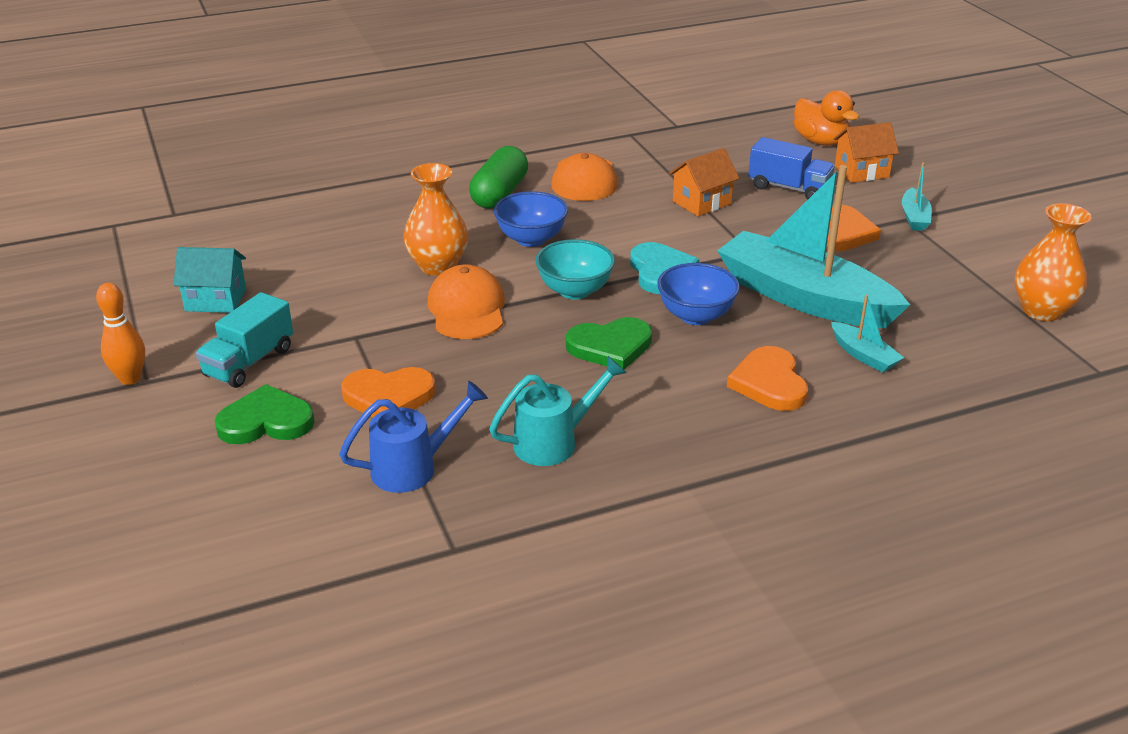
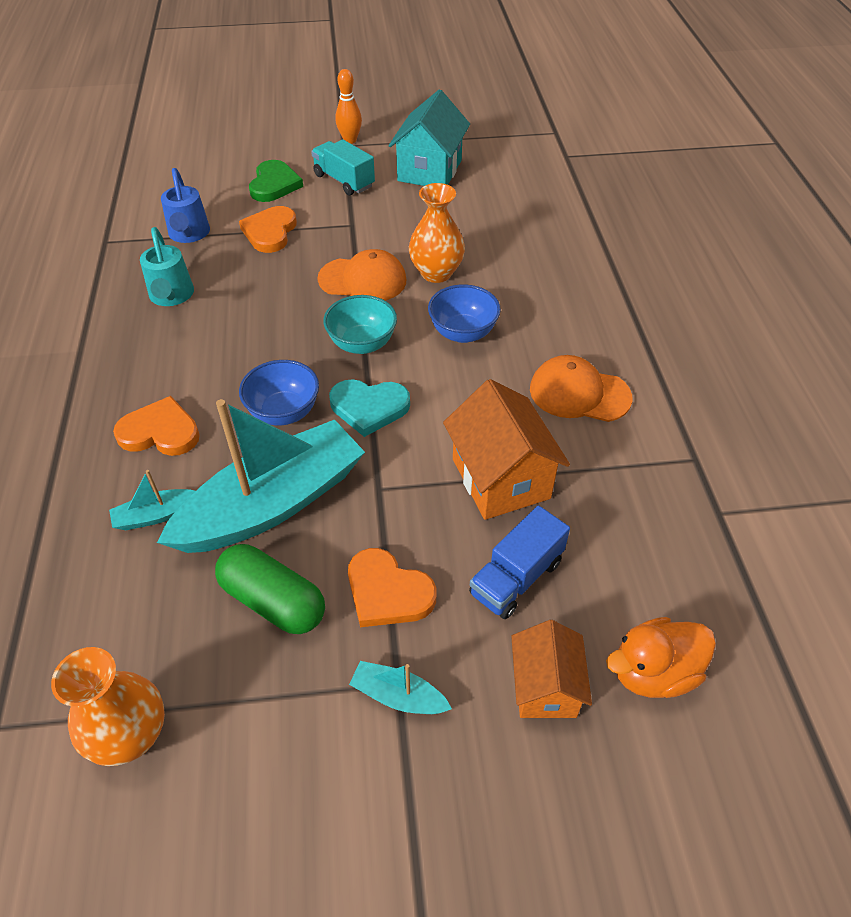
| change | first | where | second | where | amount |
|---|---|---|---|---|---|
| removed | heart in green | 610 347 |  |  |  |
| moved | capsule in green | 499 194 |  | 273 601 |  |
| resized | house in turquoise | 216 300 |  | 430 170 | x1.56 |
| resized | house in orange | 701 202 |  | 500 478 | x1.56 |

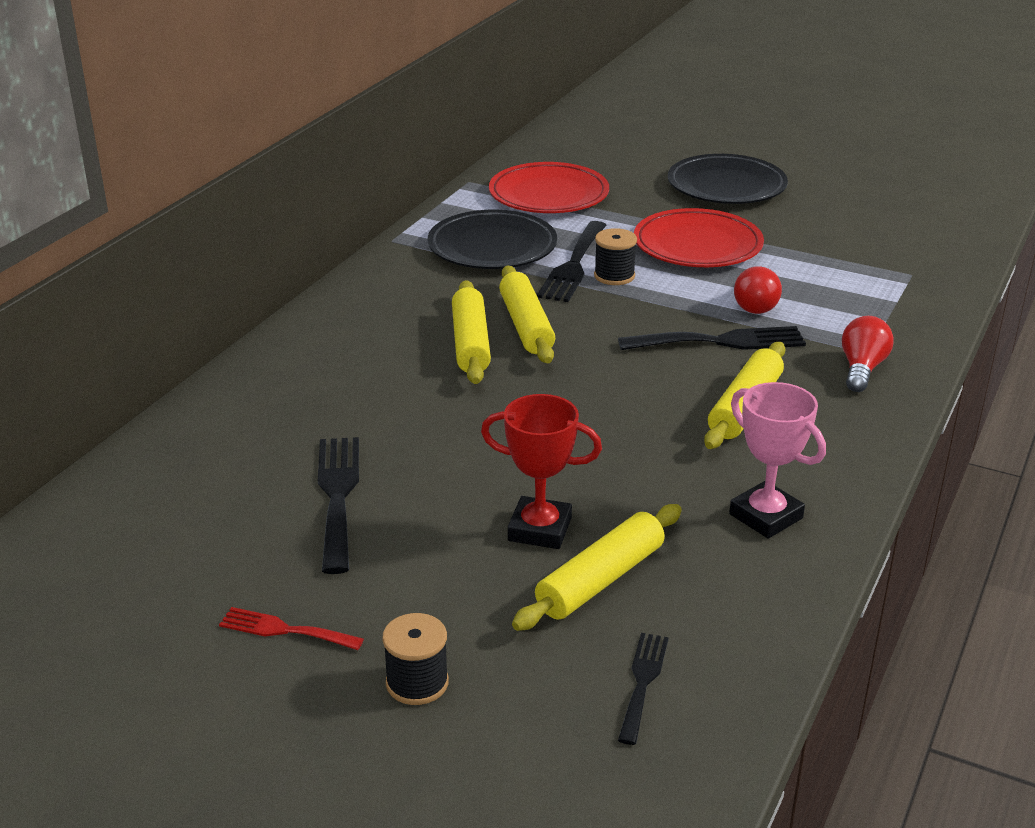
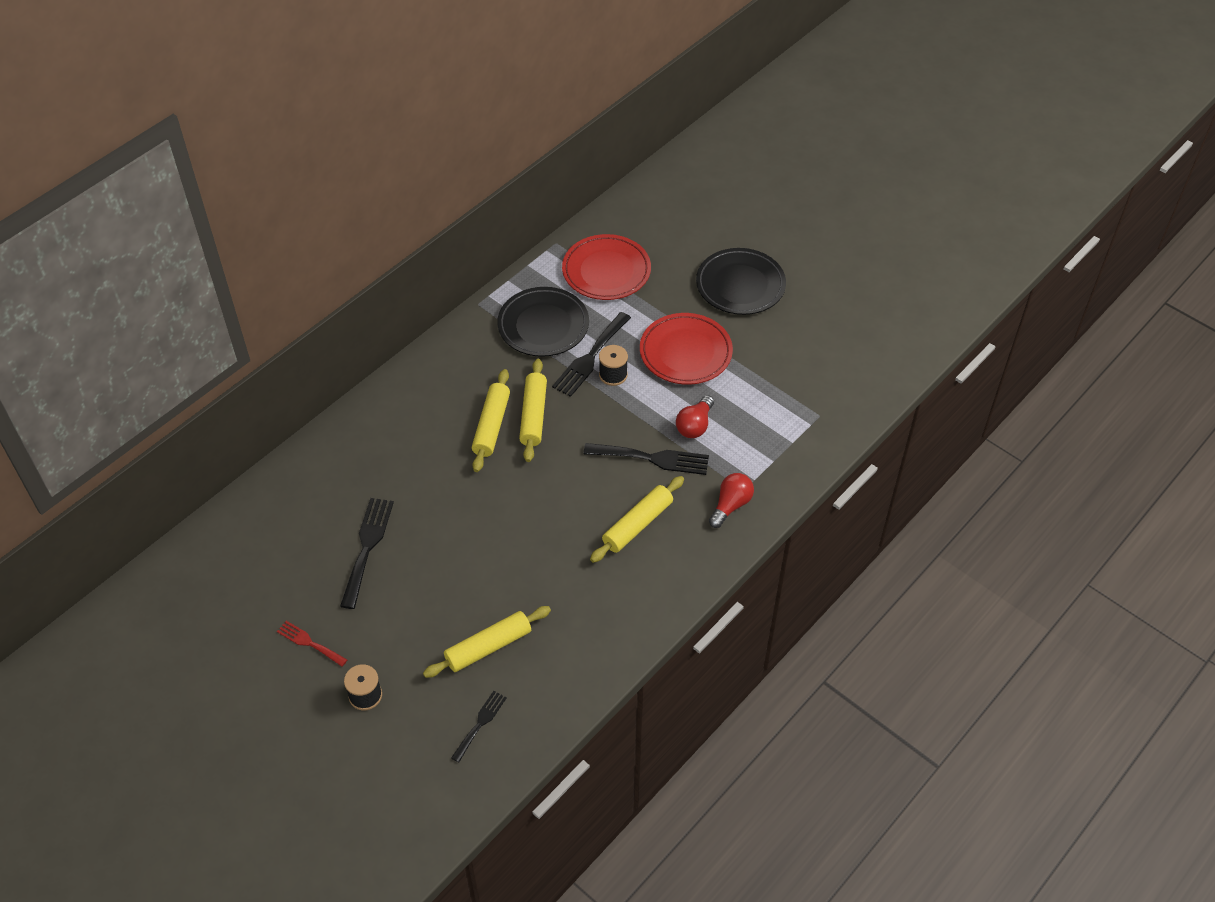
| change | first | where | second | where | amount |
|---|---|---|---|---|---|
| removed | trophy in red | 540 529 |  |  |  |
| removed | trophy in pink | 766 516 |  |  |  |

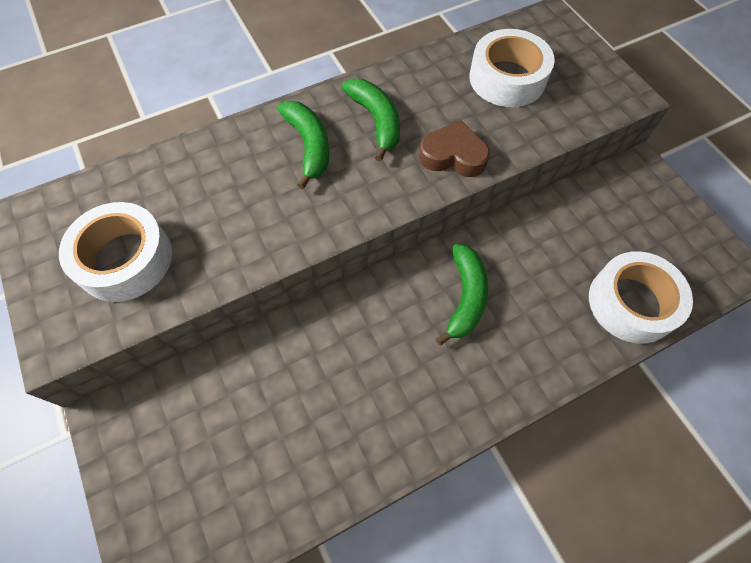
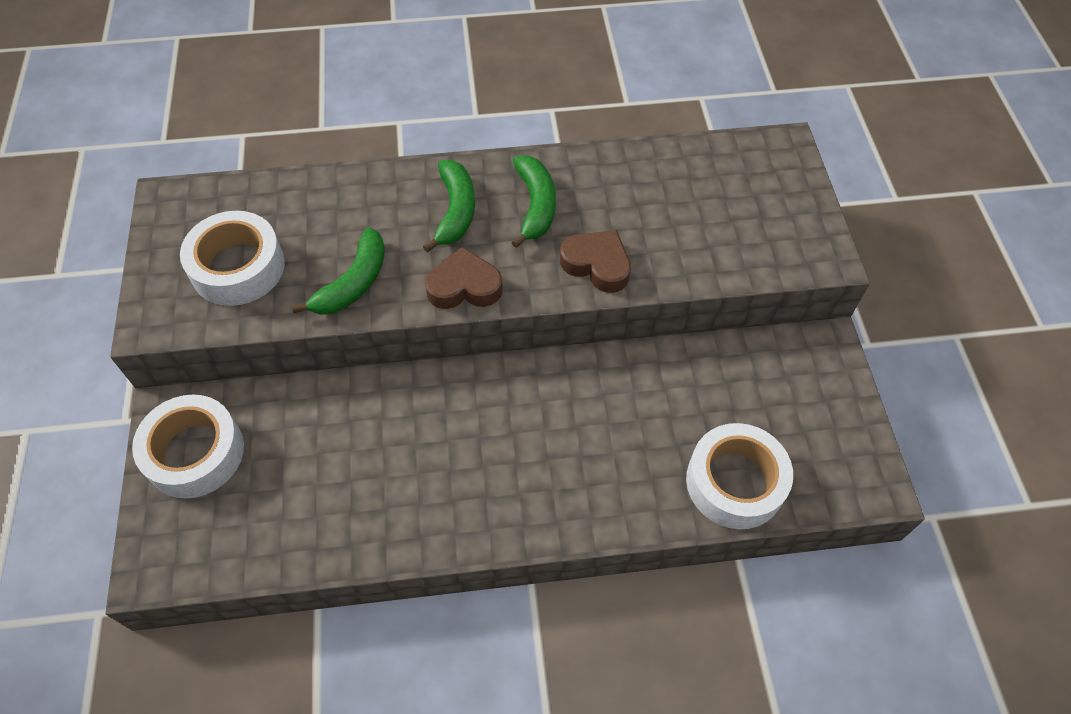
| change | first | where | second | where | amount |
|---|---|---|---|---|---|
| added |  |  | heart in brown | 464 286 |  |
| moved | banana in green | 465 297 |  | 353 283 |  |
| moved | tape in white | 507 78 |  | 195 453 |  |

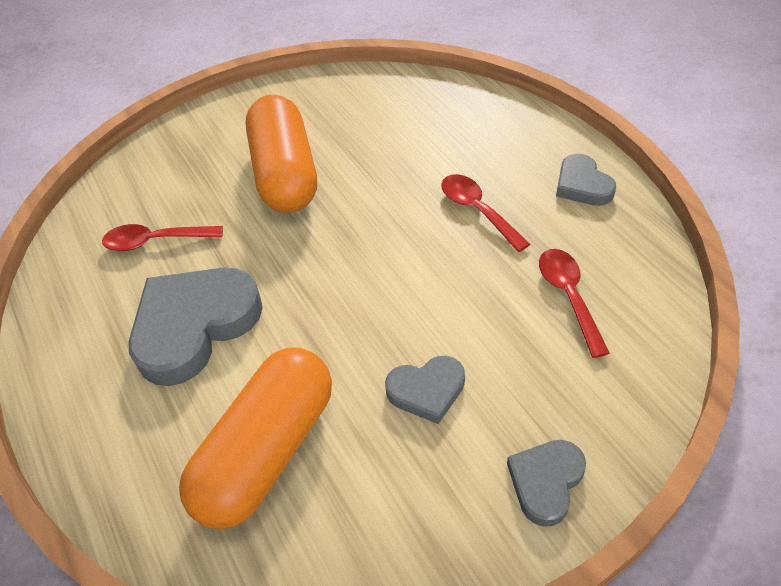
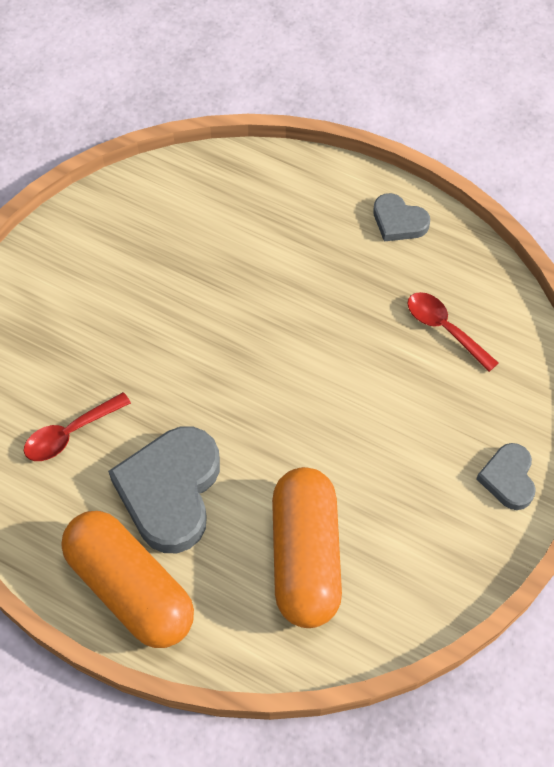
| change | first | where | second | where | amount |
|---|---|---|---|---|---|
| removed | heart in grey | 427 390 |  |  |  |
| removed | spoon in red | 477 210 |  |  |  |
| moved | capsule in orange | 285 174 |  | 130 588 |  |

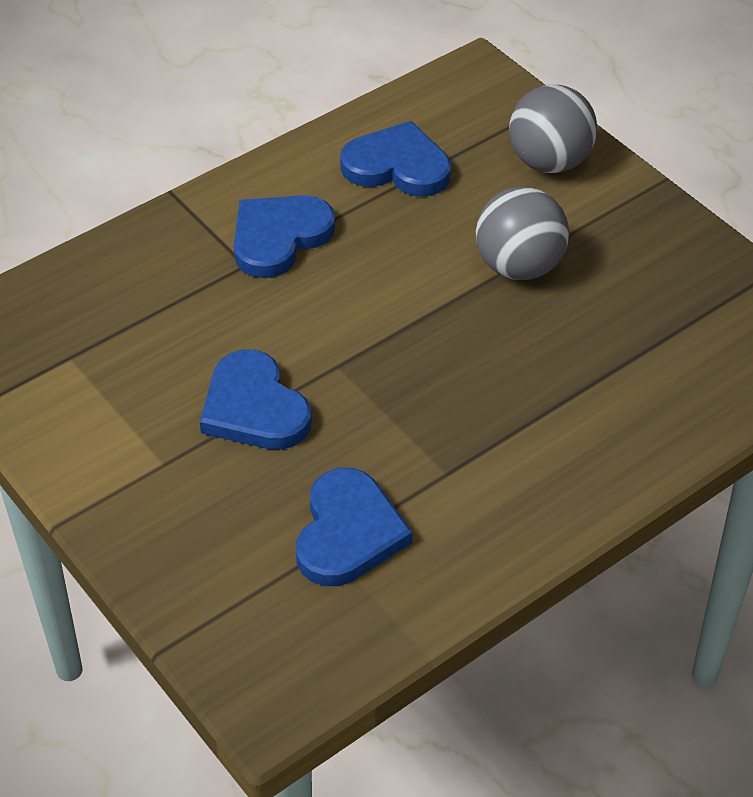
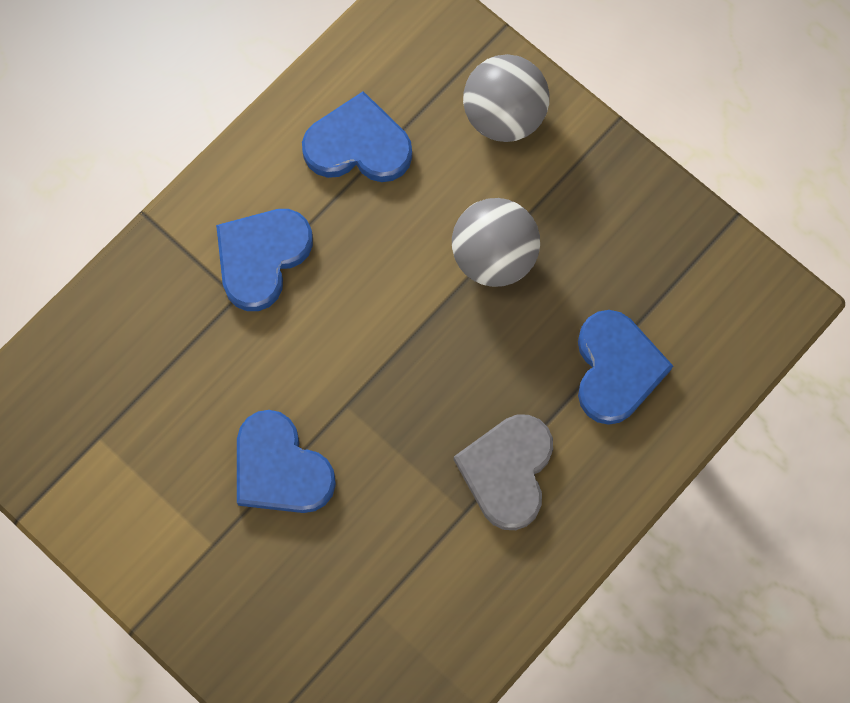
| change | first | where | second | where | amount |
|---|---|---|---|---|---|
| added |  |  | heart in grey | 507 471 |  |
| moved | heart in blue | 348 532 |  | 616 369 |  |

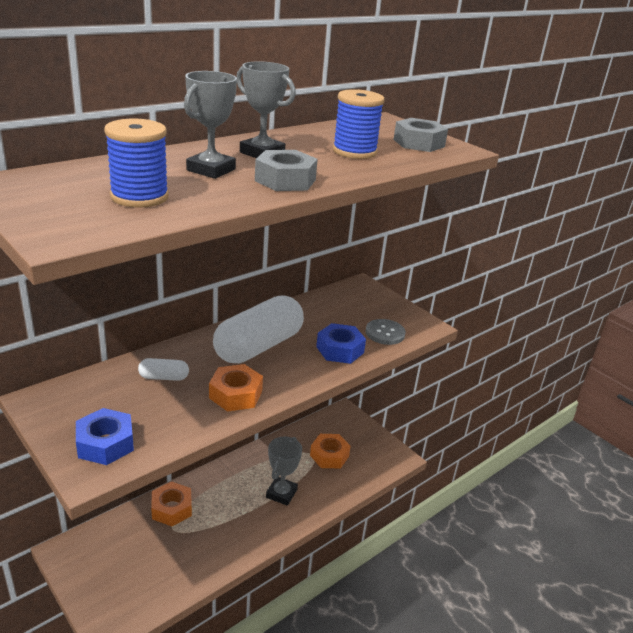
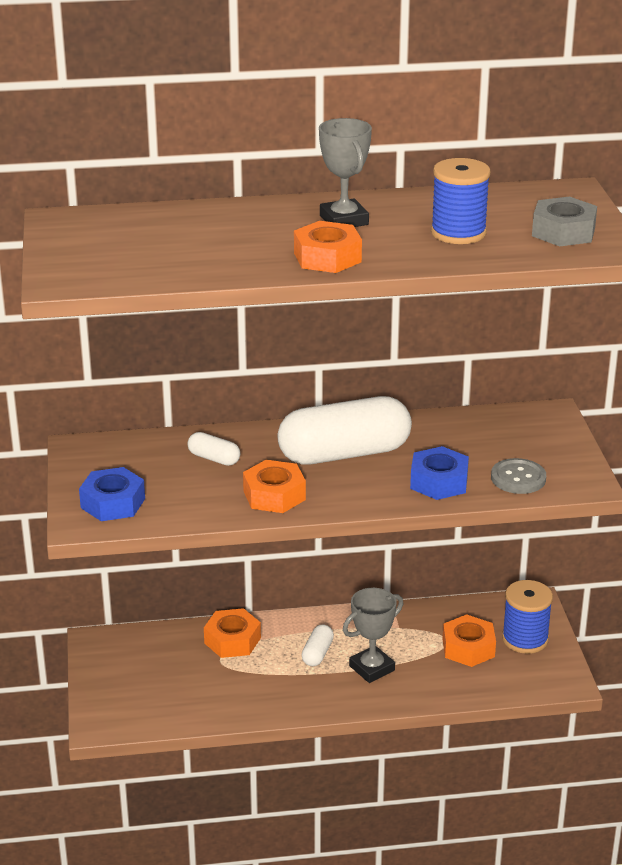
| change | first | where | second | where | amount |
|---|---|---|---|---|---|
| removed | trophy in grey | 211 170 |  |  |  |
| added |  |  | capsule in white | 317 653 |  |
| moved | spool in blue | 139 197 |  | 525 639 |  |
| recoloured | nut in grey | 285 180 | nut in orange | 327 257 |  |

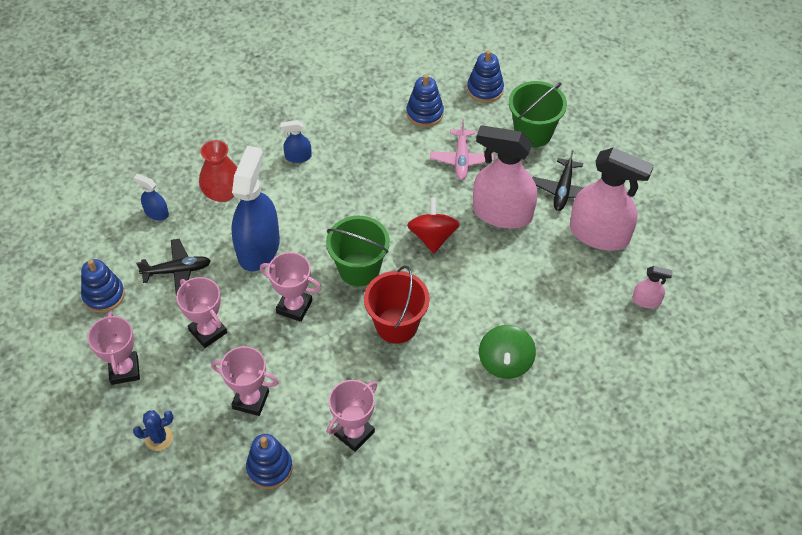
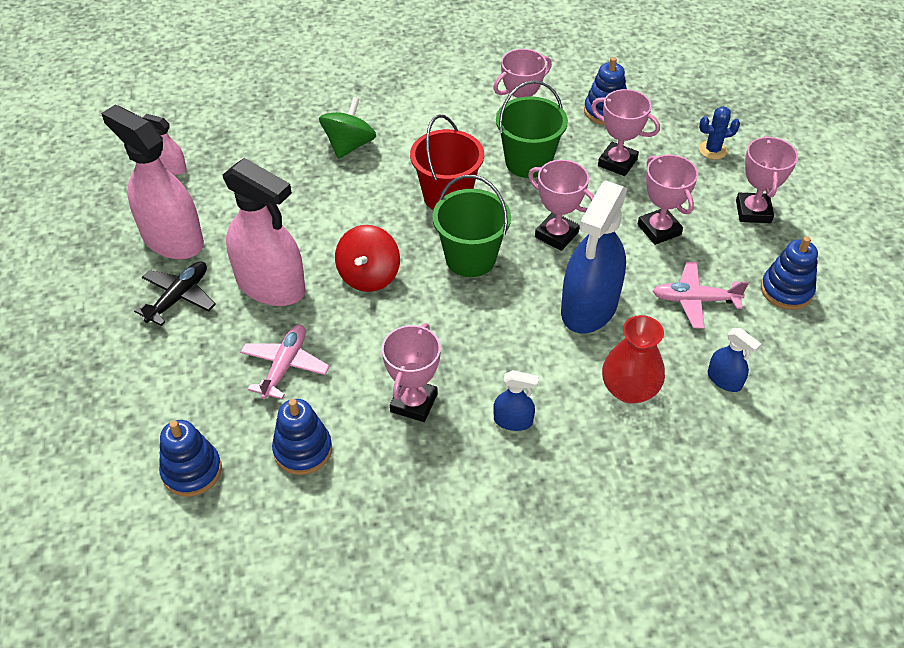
| change | first | where | second | where | amount |
|---|---|---|---|---|---|
| added |  |  | trophy in pink | 413 403 |  |
| moved | bucket in green | 533 132 |  | 528 162 |  |
| recoloured | plane in black | 177 271 | plane in pink | 694 300 |  |

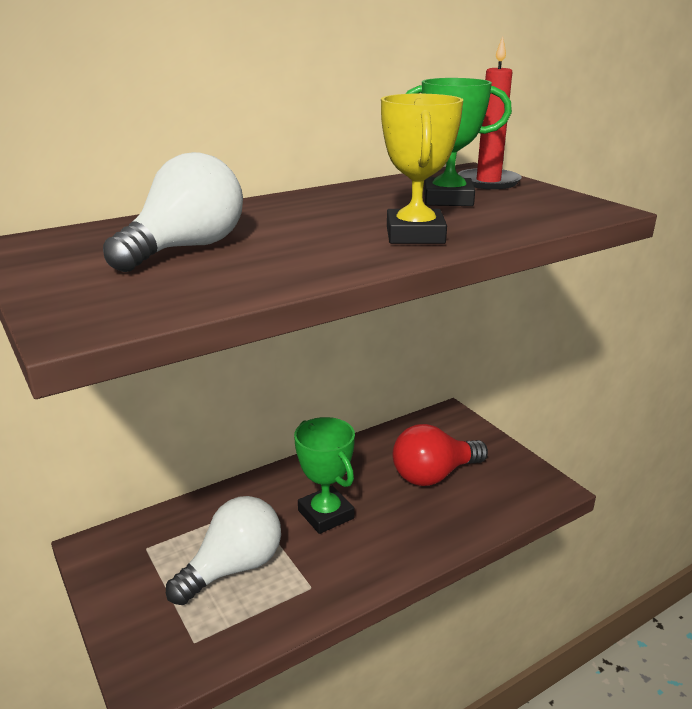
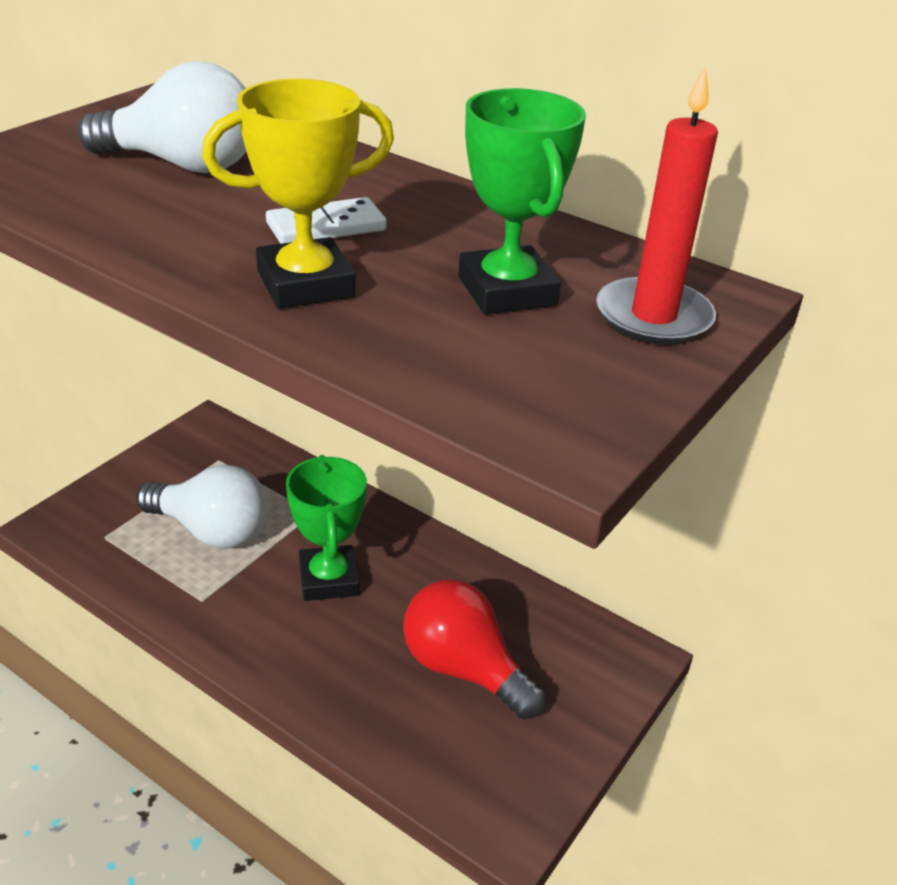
| change | first | where | second | where | amount |
|---|---|---|---|---|---|
| added |  |  | domino in white | 326 227 |  |
| turned | trophy in green | 326 514 |  | 329 579 | 45 degrees counterclockwise |

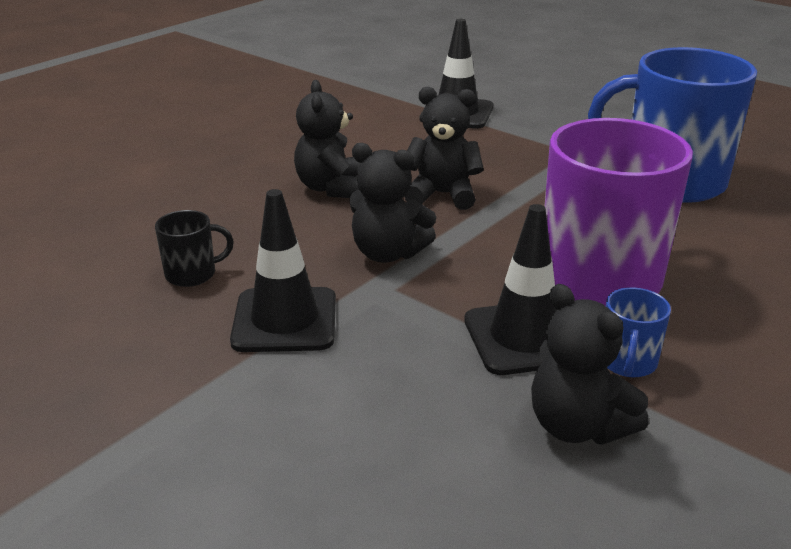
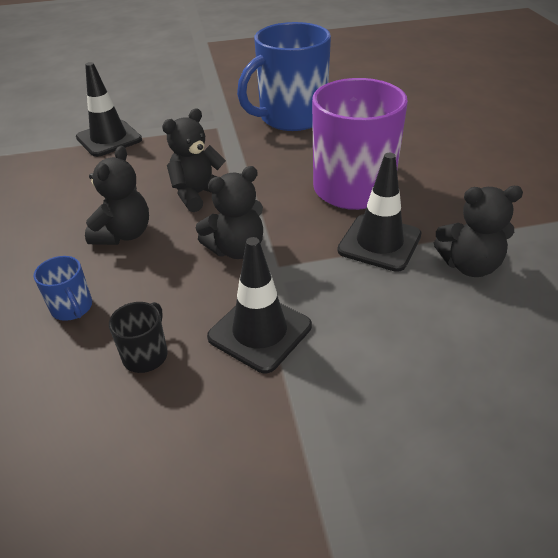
| change | first | where | second | where | amount |
|---|---|---|---|---|---|
| moved | mug in blue | 627 362 |  | 72 308 |  |
| turned | teddy bear in black | 331 188 |  | 124 234 | 105 degrees counterclockwise |

